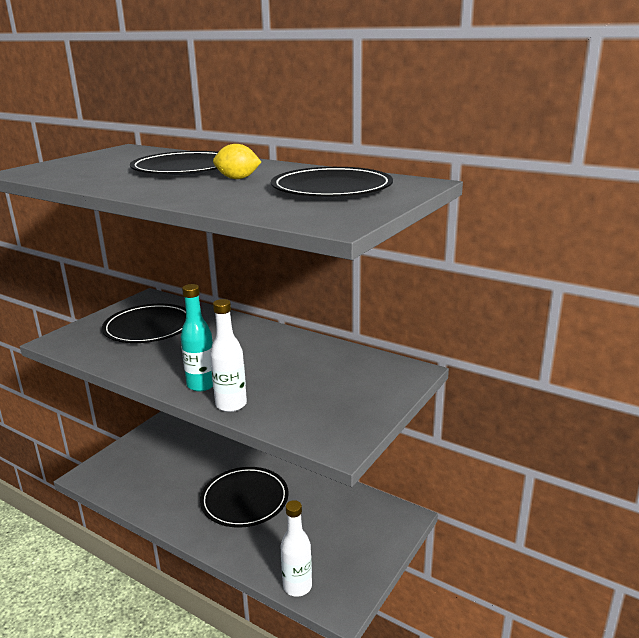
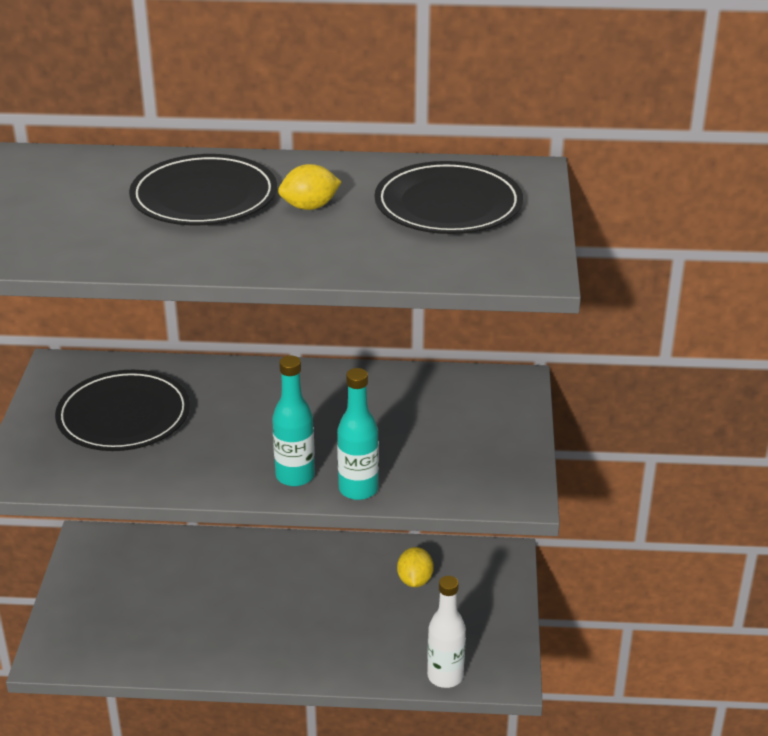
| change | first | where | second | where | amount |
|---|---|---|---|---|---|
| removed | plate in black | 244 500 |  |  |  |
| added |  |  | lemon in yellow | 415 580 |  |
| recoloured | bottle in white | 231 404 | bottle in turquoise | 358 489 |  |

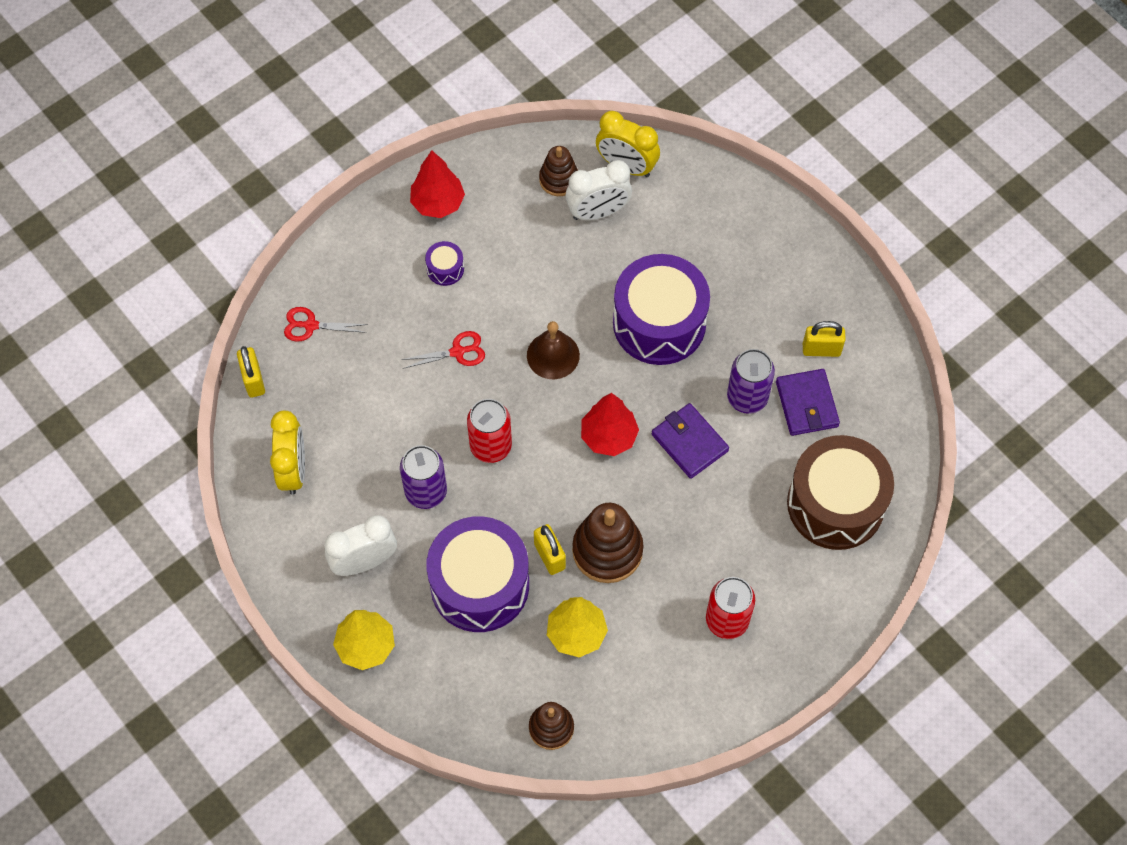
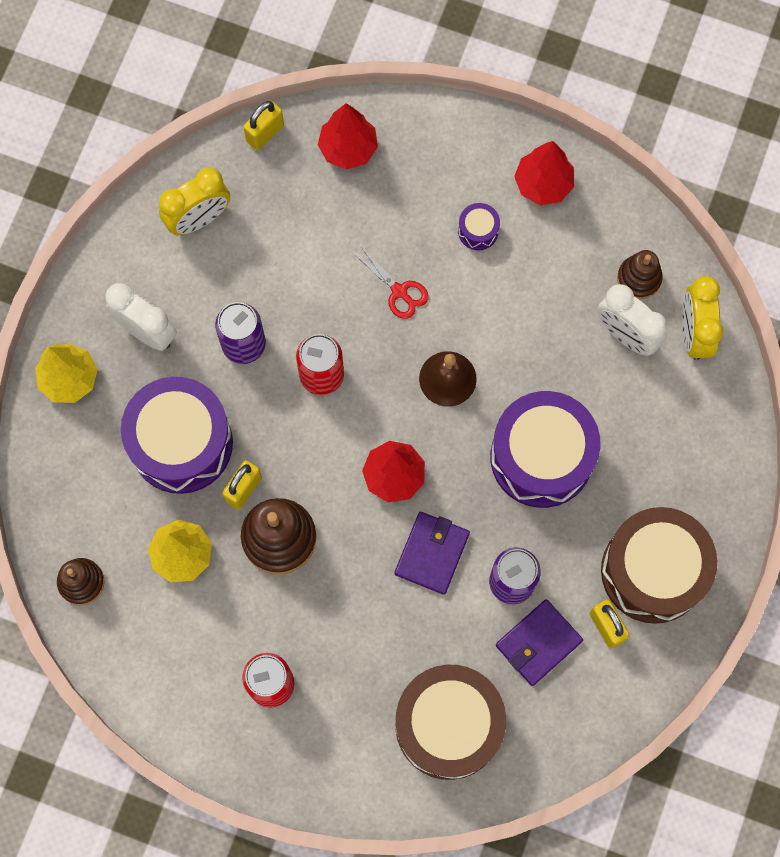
| change | first | where | second | where | amount |
|---|---|---|---|---|---|
| added |  |  | drum in brown | 653 571 |  |
| replaced | scissors in red | 311 325 | tree in red | 348 148 |  |

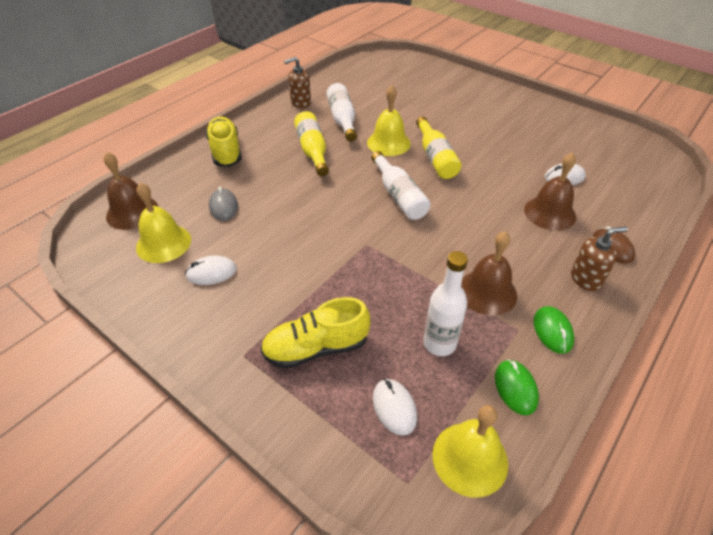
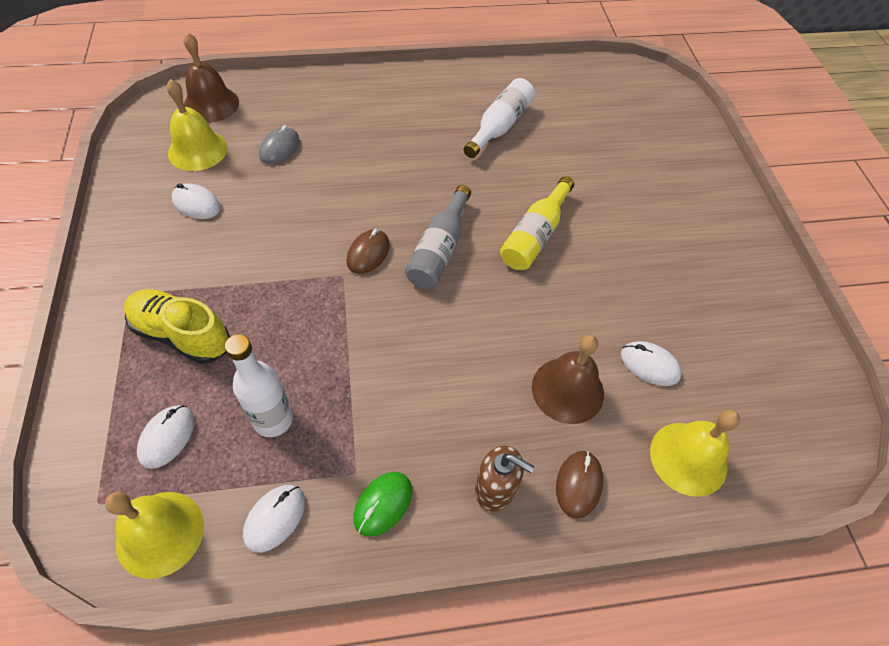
| change | first | where | second | where | amount |
|---|---|---|---|---|---|
| removed | shoe in yellow | 226 151 |  |  |  |
| removed | soap dispenser in brown | 300 103 |  |  |  |
| removed | bottle in yellow | 312 150 |  |  |  |
| removed | bell in brown | 487 292 |  |  |  |
| added |  |  | mouse in brown | 368 253 |  |
| moved | bell in yellow | 388 143 |  | 688 458 |  |
| recoloured | bottle in white | 399 196 | bottle in grey | 439 250 |  |
| recoloured | mouse in green | 515 388 | mouse in white | 275 518 |  |

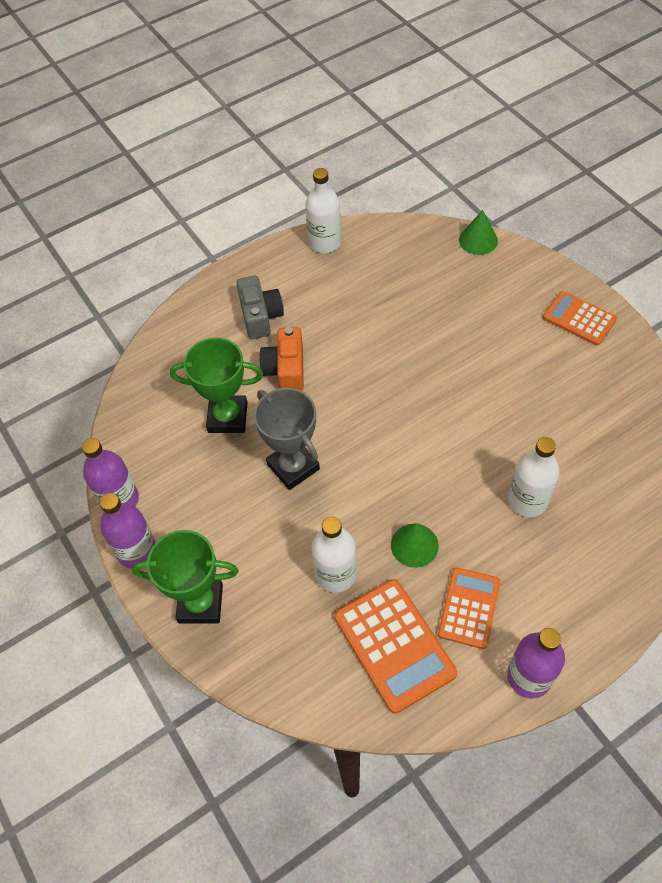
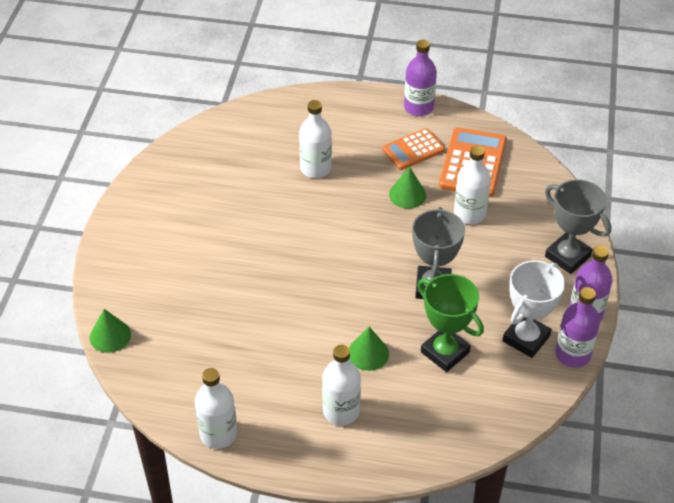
| change | first | where | second | where | amount |
|---|---|---|---|---|---|
| removed | calculator in orange | 579 319 |  |  |  |
| added |  |  | trophy in white | 526 338 |  |
| replaced | camera in grey | 260 316 | bottle in white | 341 411 |  |
| replaced | camera in orange | 286 369 | cone in green | 368 353 |  |
| recoloured | trophy in green | 200 603 | trophy in grey | 567 256 |  |

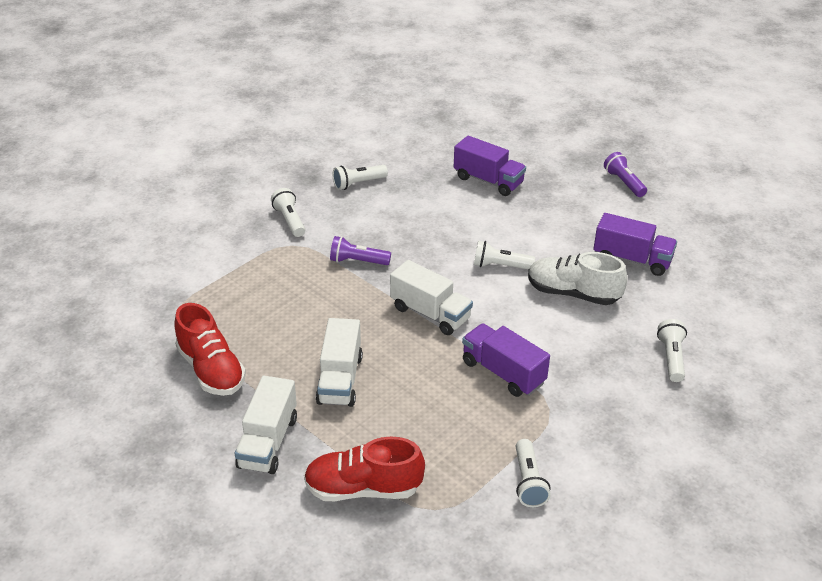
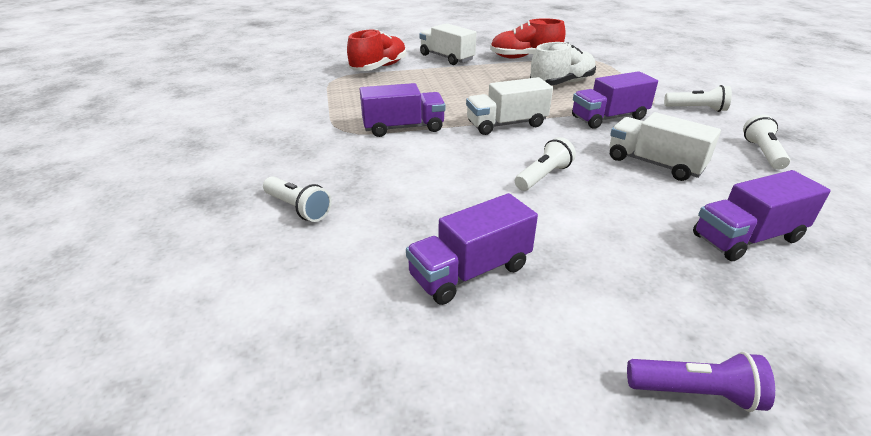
| change | first | where | second | where | amount |
|---|---|---|---|---|---|
| removed | flashlight in white | 528 482 |  |  |  |
| moved | truck in white | 340 379 |  | 654 164 |  |
| moved | shoe in white | 573 293 |  | 562 83 |  |
| replaced | flashlight in purple | 357 261 | truck in purple | 609 118 |  |

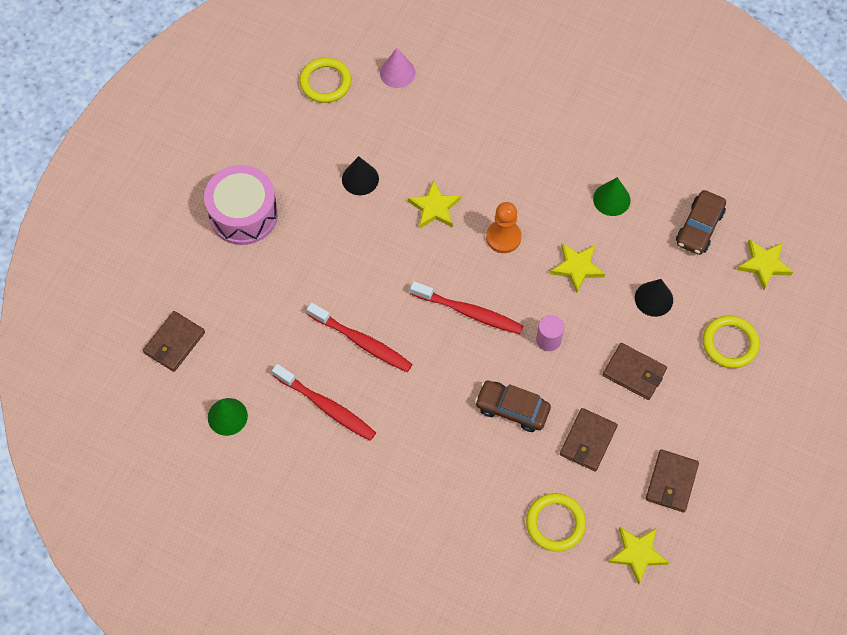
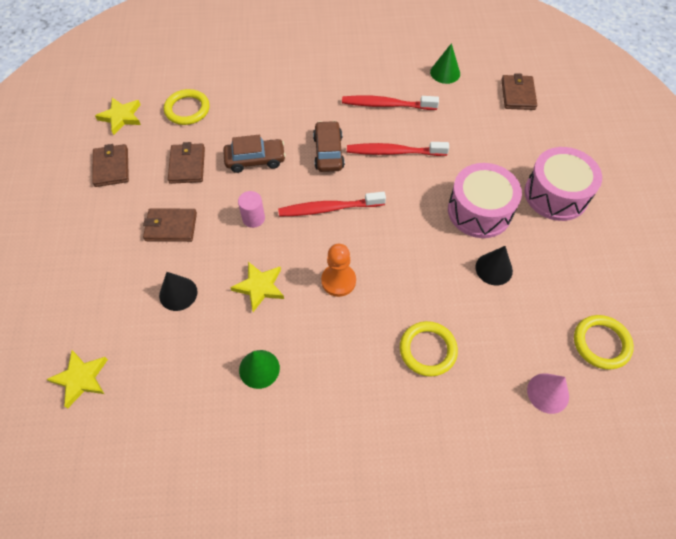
| change | first | where | second | where | amount |
|---|---|---|---|---|---|
| removed | star in yellow | 434 208 |  |  |  |
| added |  |  | drum in pink | 479 211 |  |
| moved | car in brown | 699 227 |  | 328 152 |  |
| moved | ring in yellow | 730 343 |  | 427 350 |  |

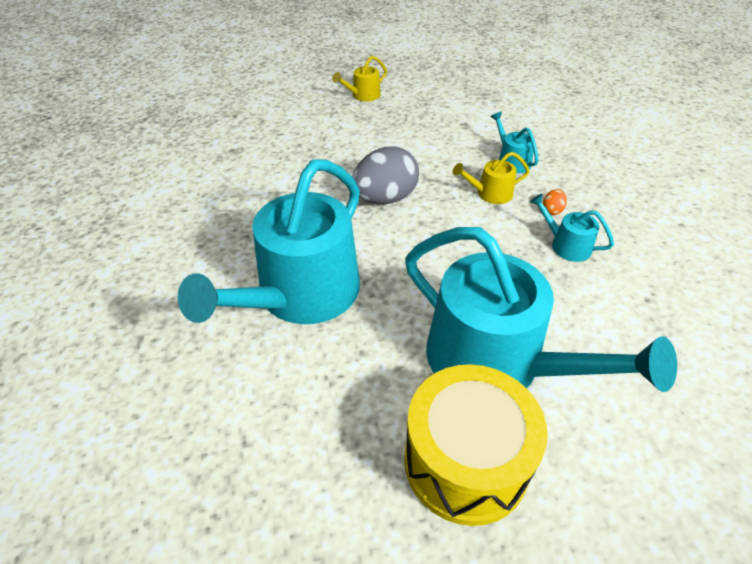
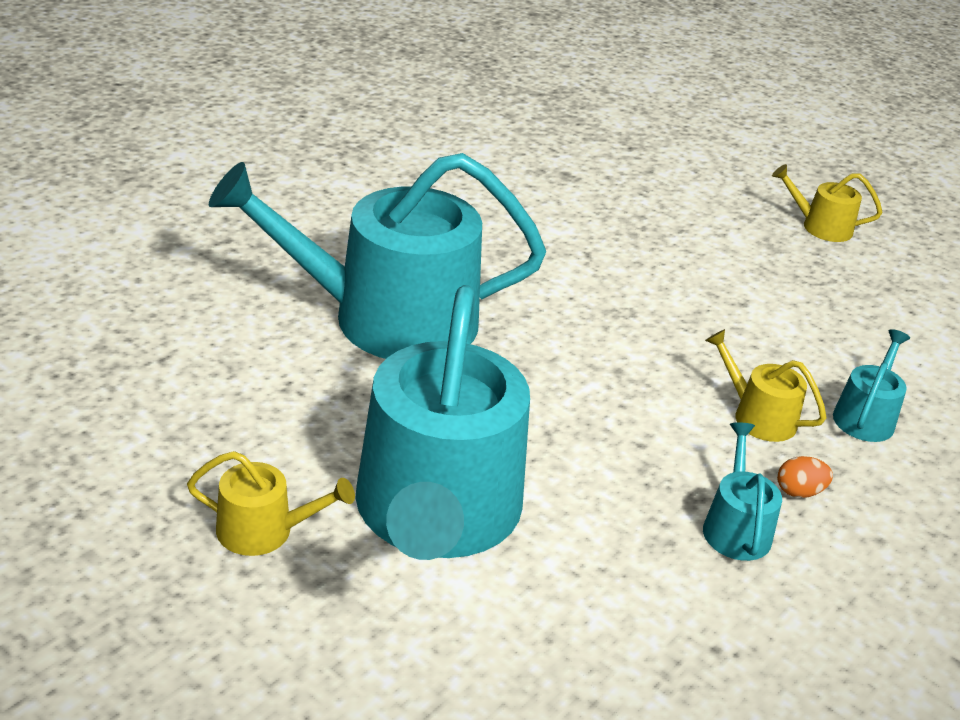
| change | first | where | second | where | amount |
|---|---|---|---|---|---|
| removed | egg in grey | 385 198 |  |  |  |
| replaced | drum in yellow | 466 461 | watering can in yellow | 264 530 |  |

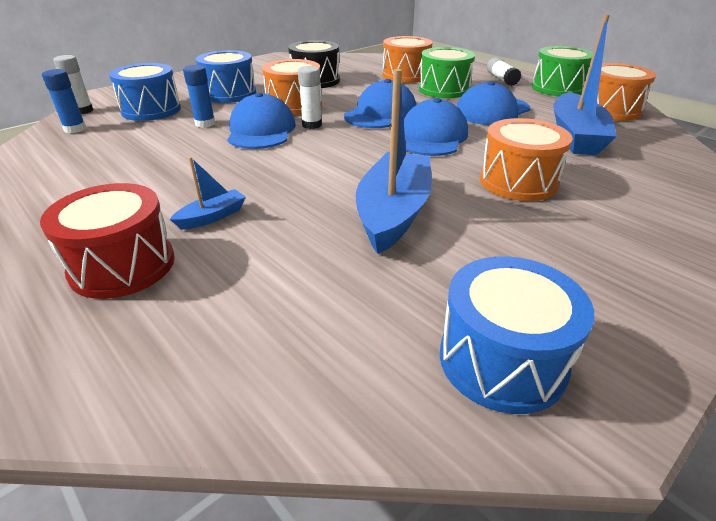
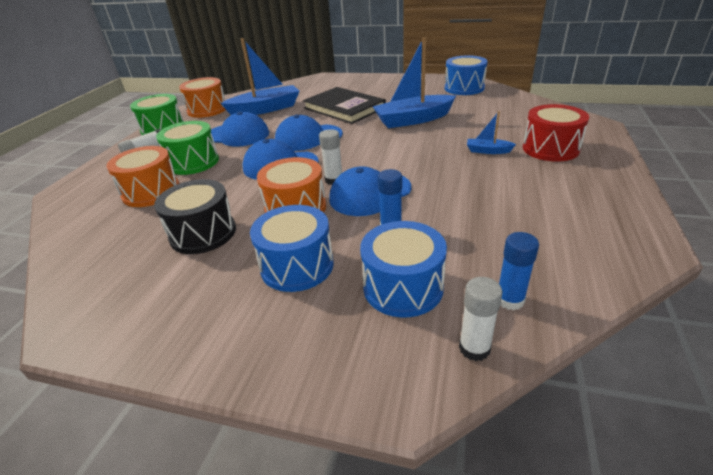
| change | first | where | second | where | amount |
|---|---|---|---|---|---|
| replaced | drum in orange | 518 182 | book in black | 344 108 |  |

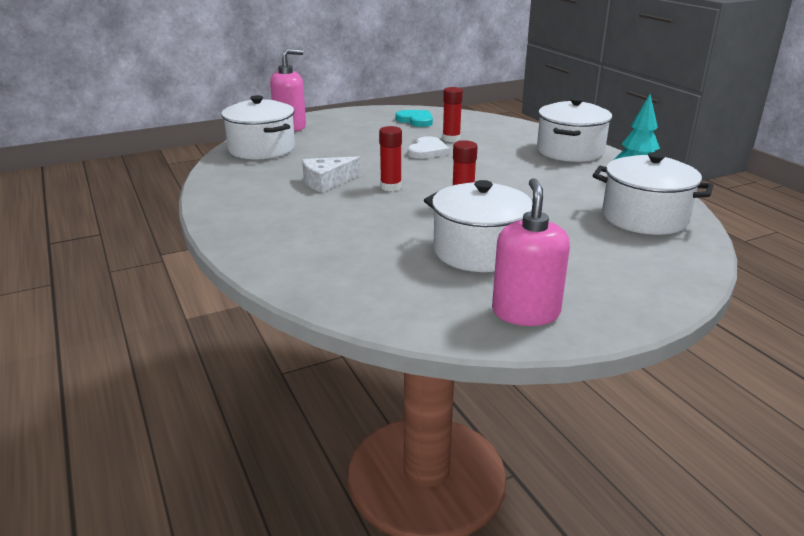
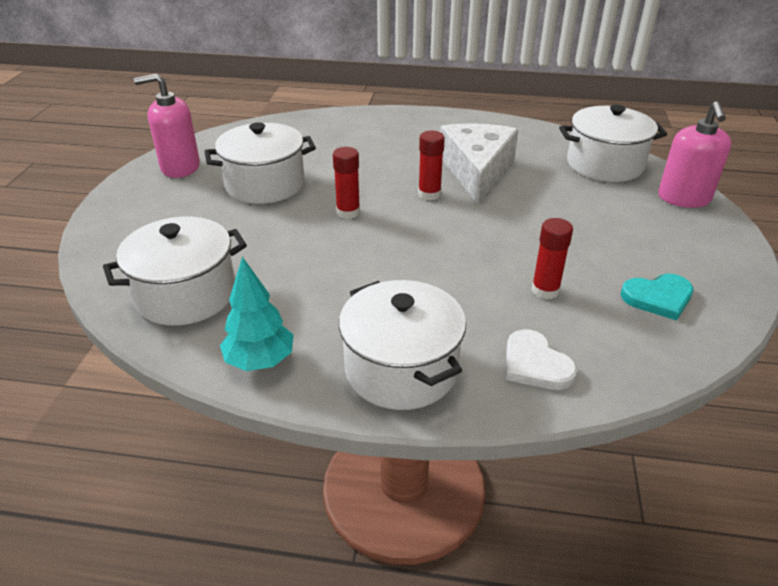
| change | first | where | second | where | amount |
|---|---|---|---|---|---|
| moved | heart in white | 427 151 |  | 535 364 |  |
| turned | soap dispenser in pink | 525 312 |  | 180 167 | 135 degrees clockwise |
| resized | cheese in white | 327 181 |  | 477 170 | x1.66 |

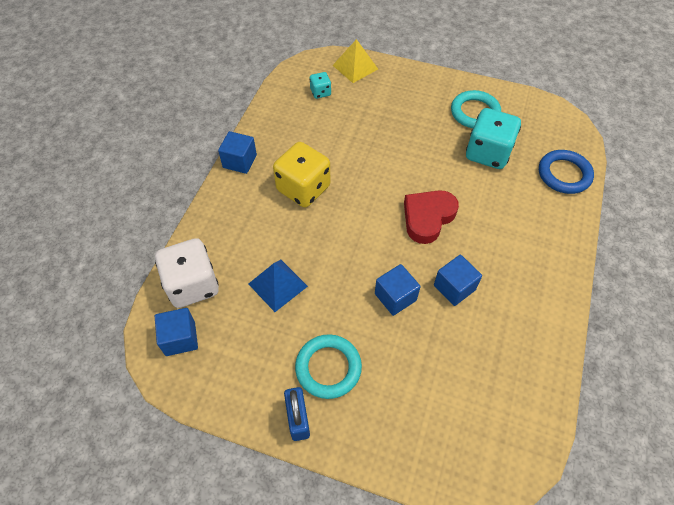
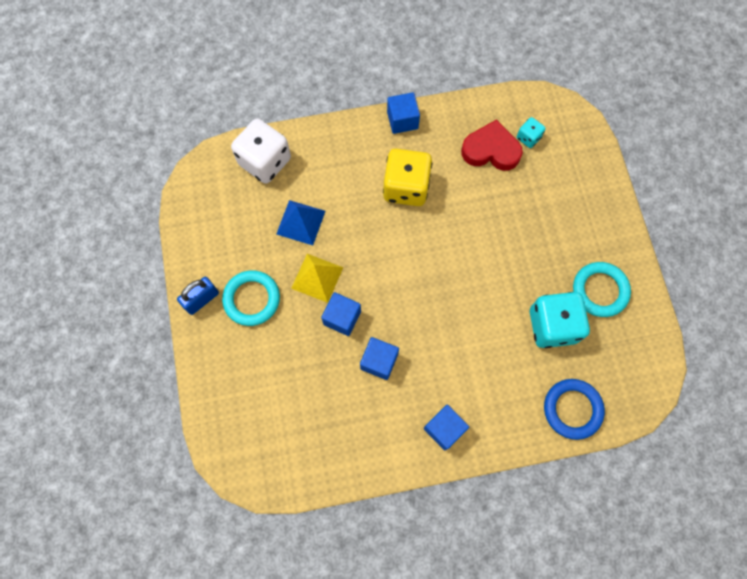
| change | first | where | second | where | amount |
|---|---|---|---|---|---|
| moved | cube in blue | 180 338 |  | 444 429 |  |
| moved | pyramid in yellow | 355 67 |  | 317 277 |  |
| moved | heart in red | 427 218 |  | 491 150 |  |

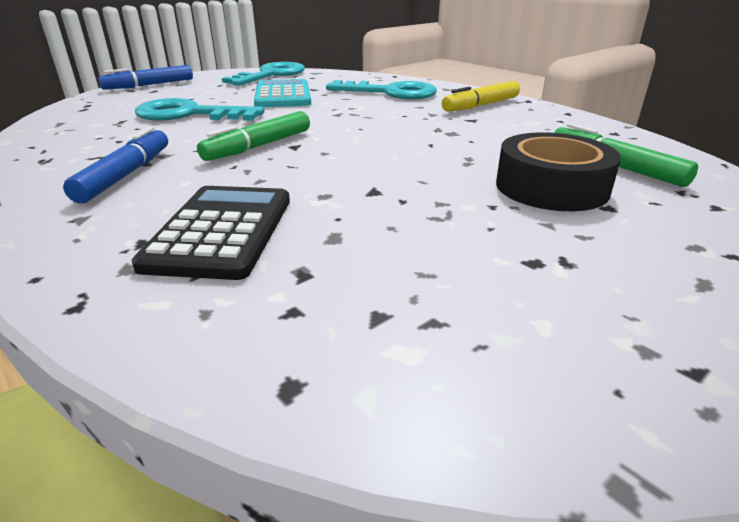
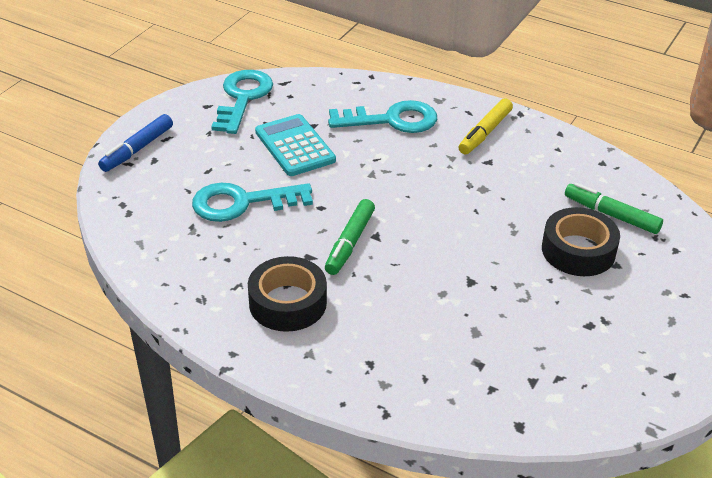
| change | first | where | second | where | amount |
|---|---|---|---|---|---|
| removed | calculator in black | 221 231 |  |  |  |
| replaced | marker in blue | 126 175 | tape in black | 287 303 |  |

